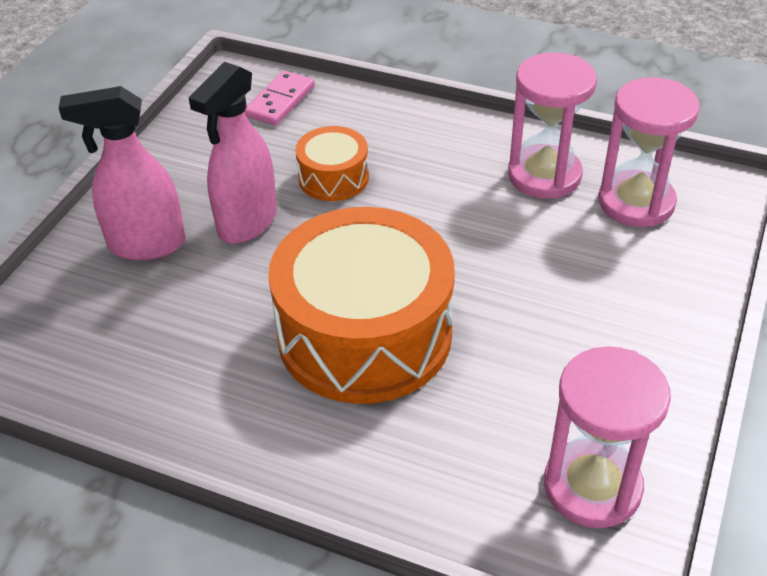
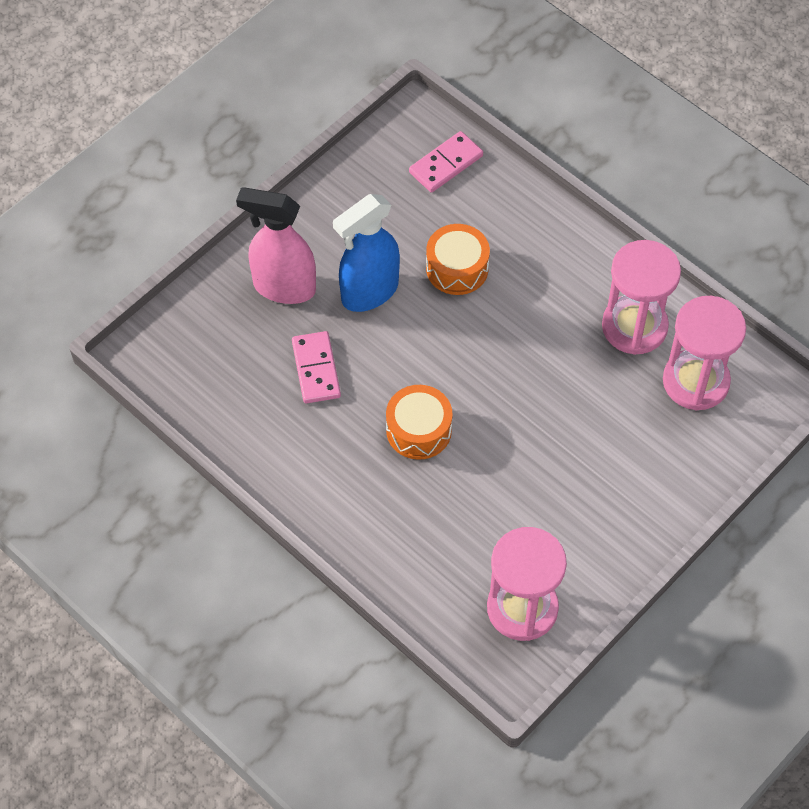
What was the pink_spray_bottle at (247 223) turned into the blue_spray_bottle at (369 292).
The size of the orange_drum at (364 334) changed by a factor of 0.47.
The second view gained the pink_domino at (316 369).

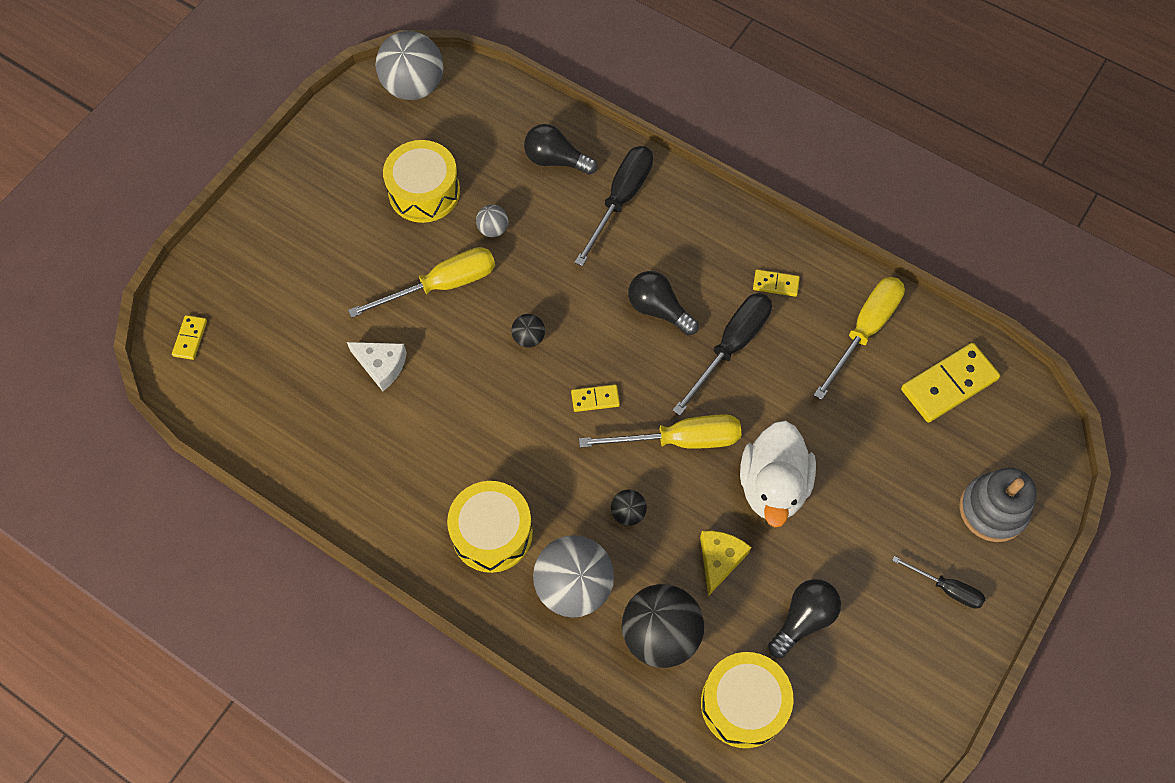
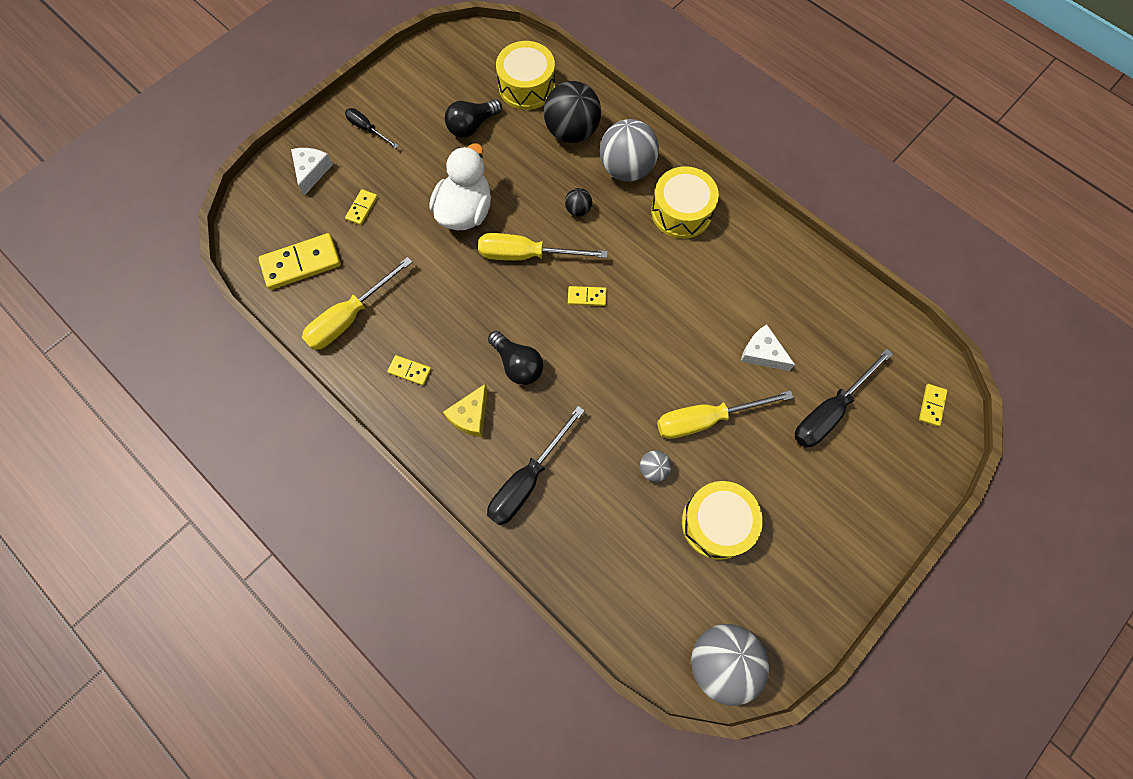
The second view lost the black_light_bulb at (555 160).
The black_screwdriver ended up elsewhere, having gone from (731 347) to (829 411).
The second view lost the black_ball at (529 338).
Where the grey_stacking_toy stood at (992 510), the white_cheese came to stand at (312 171).
The yellow_cheese ended up elsewhere, having gone from (719 560) to (470 416).
The second view gained the yellow_domino at (362 208).

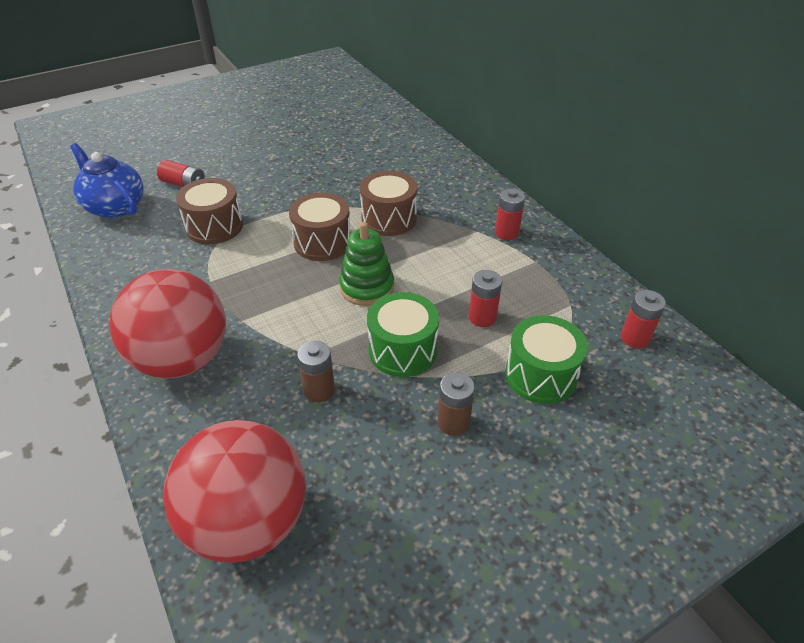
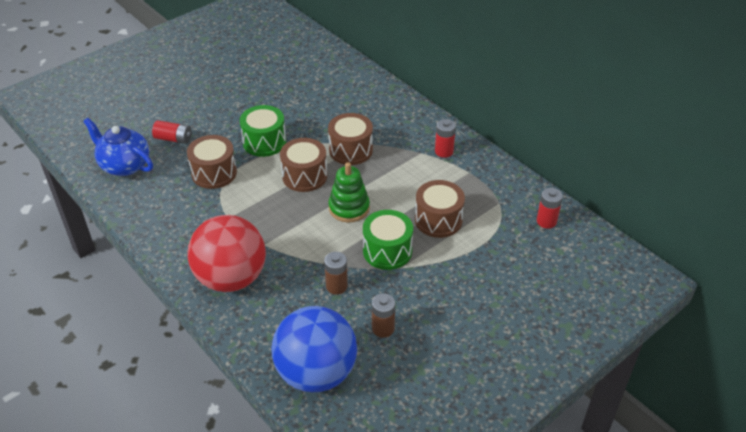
Where the red_battery stood at (482 317), the brown_drum came to stand at (438 220).
The green_drum ended up elsewhere, having gone from (541 375) to (264 142).
The brown_battery ended up elsewhere, having gone from (453 422) to (383 328).
What was the red_ball at (248 521) turned into the blue_ball at (316 373).

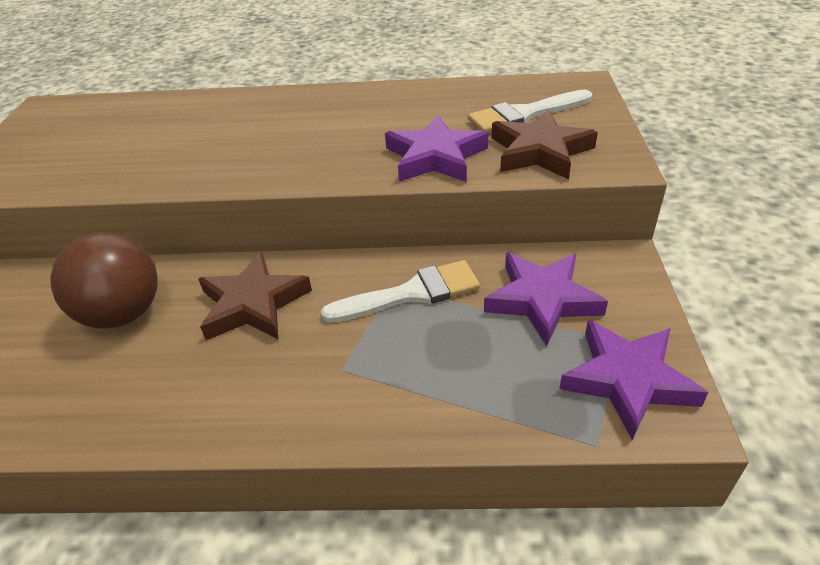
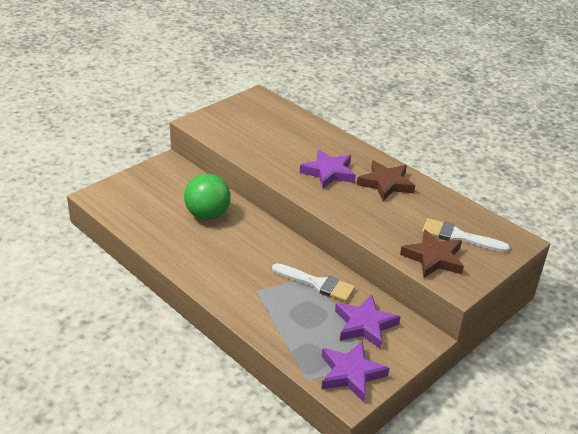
The purple_star ended up elsewhere, having gone from (435 157) to (328 172).
What was the brown_ball at (123 314) turned into the green_ball at (207 215).
The brown_star ended up elsewhere, having gone from (253 304) to (386 184).

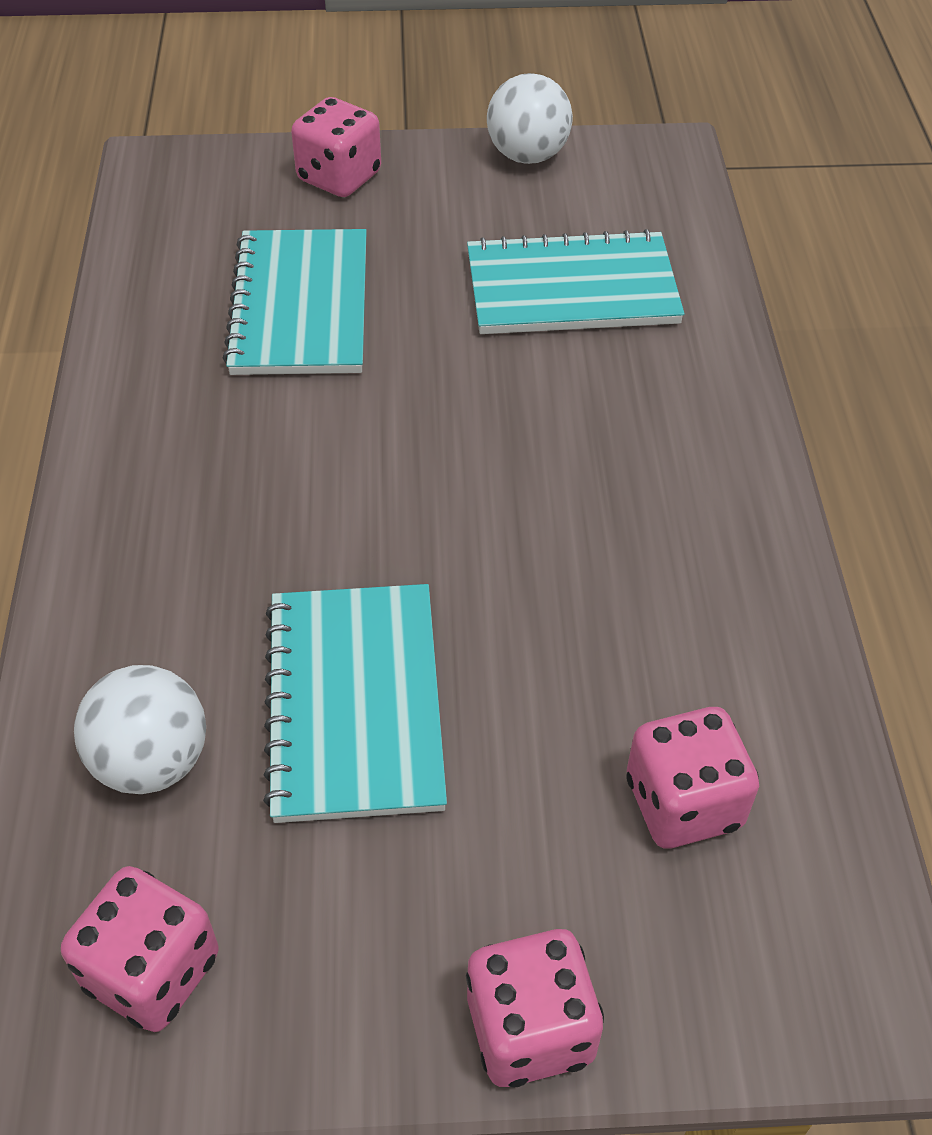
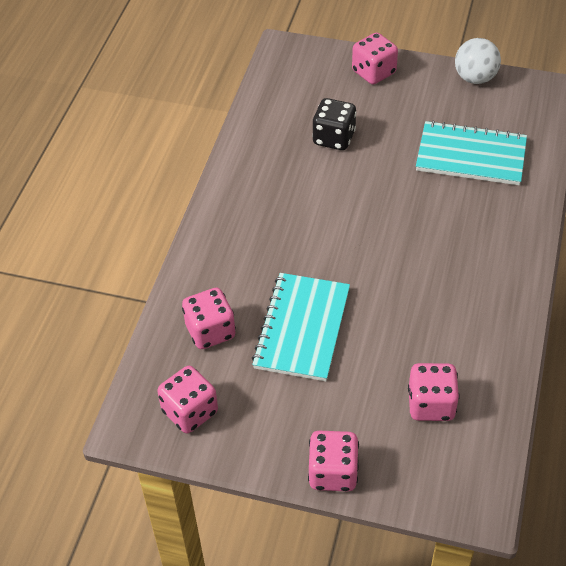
Where the turquoise_notebook stood at (301 306), the black_dice came to stand at (334 138).
Where the white_ball stood at (152 761), the pink_dice came to stand at (210 331).

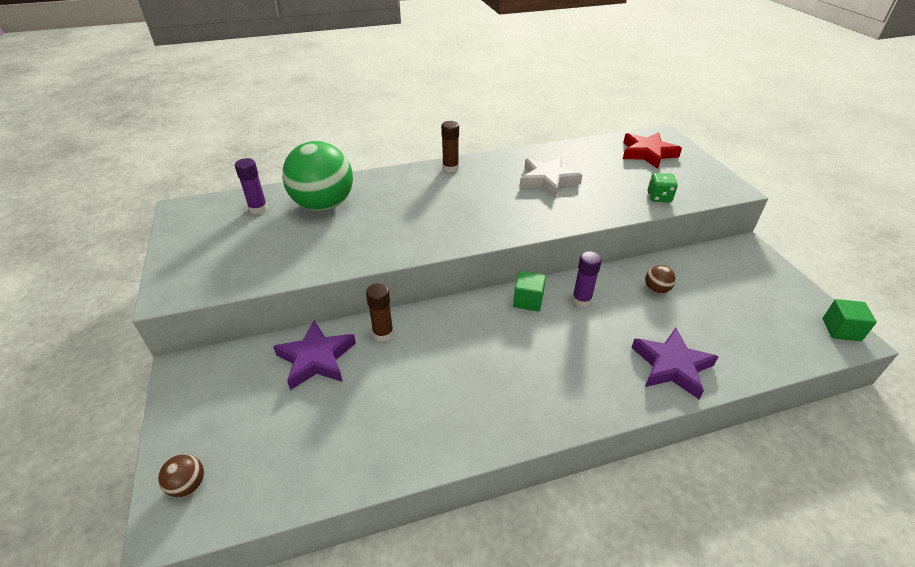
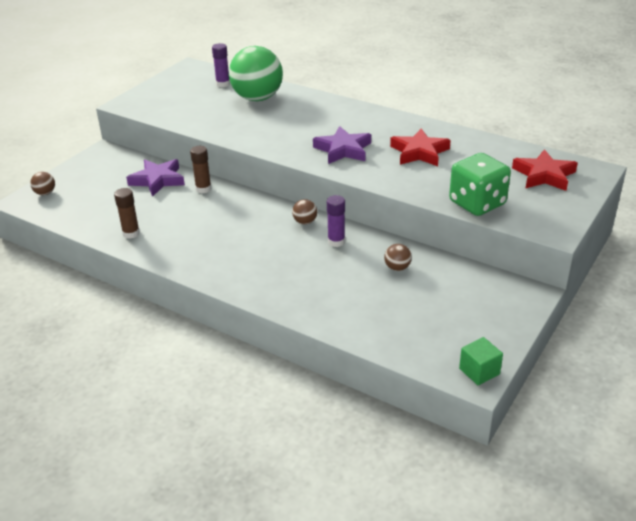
The brown_glue_stick ended up elsewhere, having gone from (450 168) to (131 233).
What was the white_star at (548 180) turned into the red_star at (419 152).
The size of the green_dice at (659 197) changed by a factor of 1.94.
Where the green_cube stood at (528 300), the brown_ball came to stand at (305 222).
The purple_star ended up elsewhere, having gone from (671 366) to (343 150).

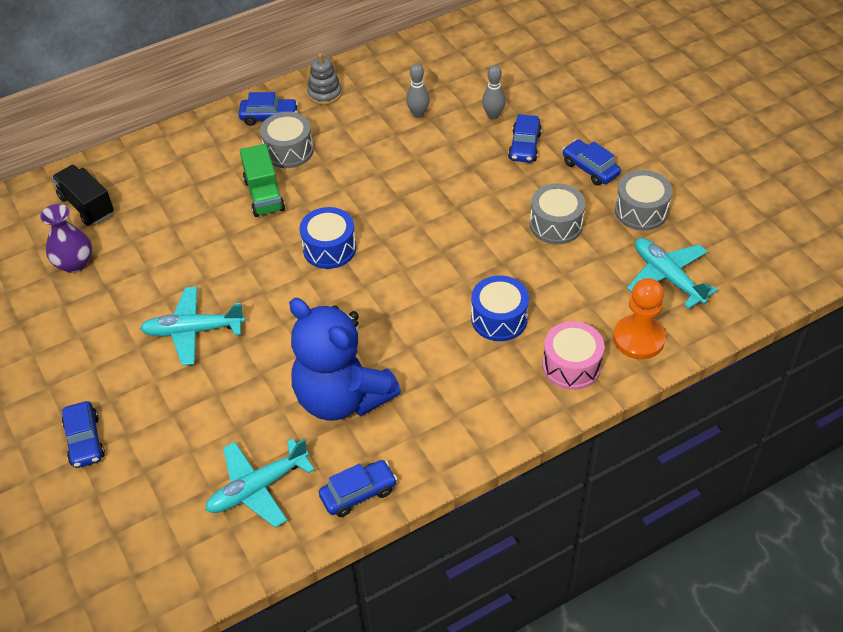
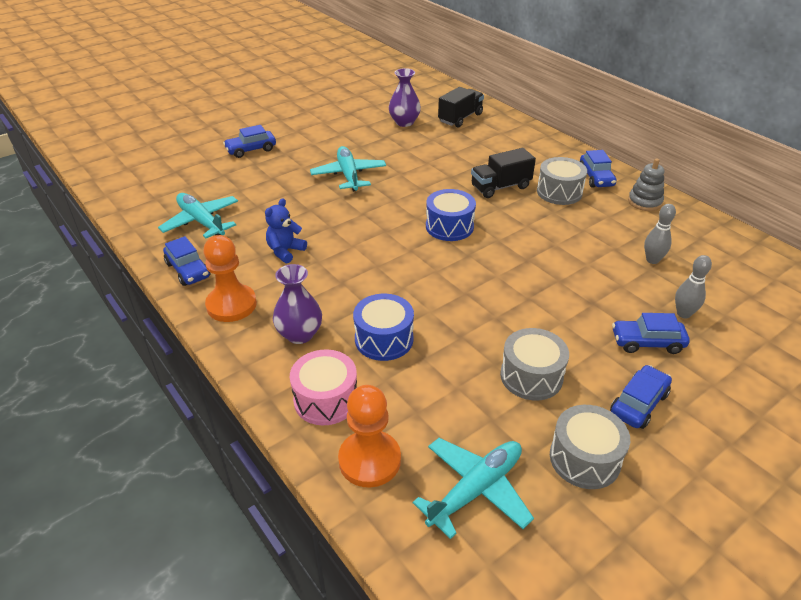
What was the green_truck at (264 195) turned into the black_truck at (500 187).
The size of the blue_teddy_bear at (342 397) changed by a factor of 0.44.
The second view gained the orange_pawn at (231 305).
The second view gained the purple_vase at (300 334).

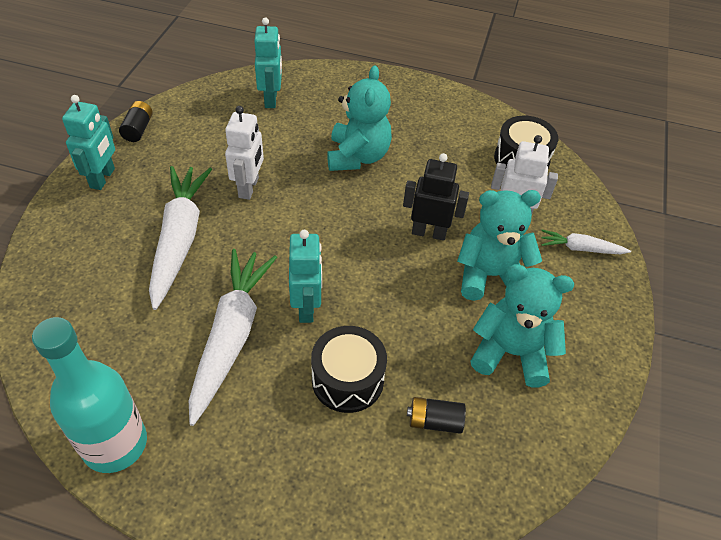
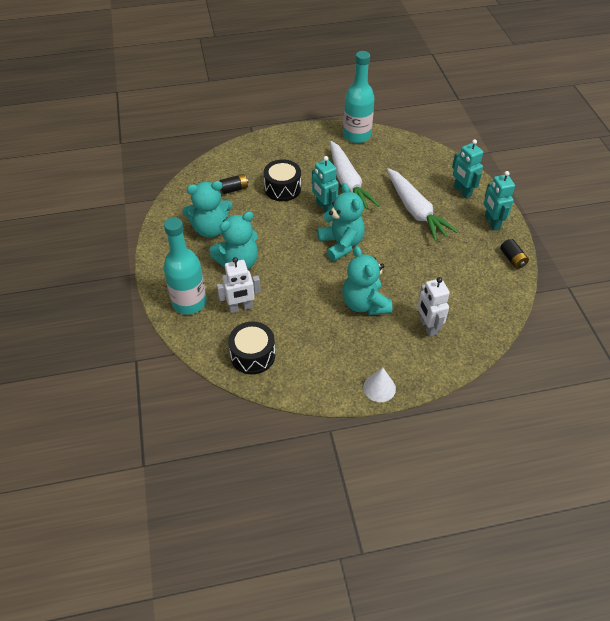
The turquoise_robot ended up elsewhere, having gone from (271 99) to (462 191).
The white_robot ended up elsewhere, having gone from (249 188) to (428 327).
The second view lost the black_robot at (429 232).
Where the white_carrot stood at (580 248), the turquoise_bottle came to stand at (189 302).
The second view gained the turquoise_teddy_bear at (341 244).
The second view gained the white_cone at (379 388).

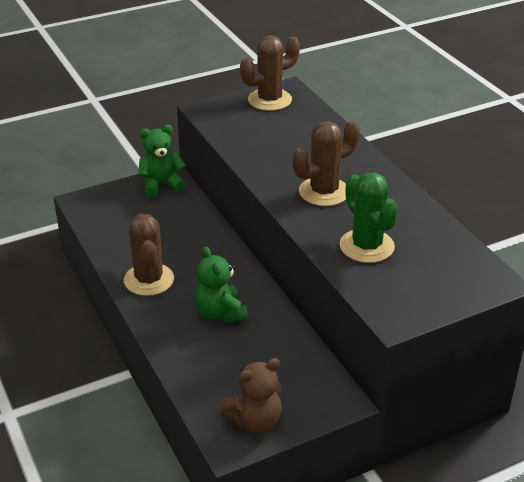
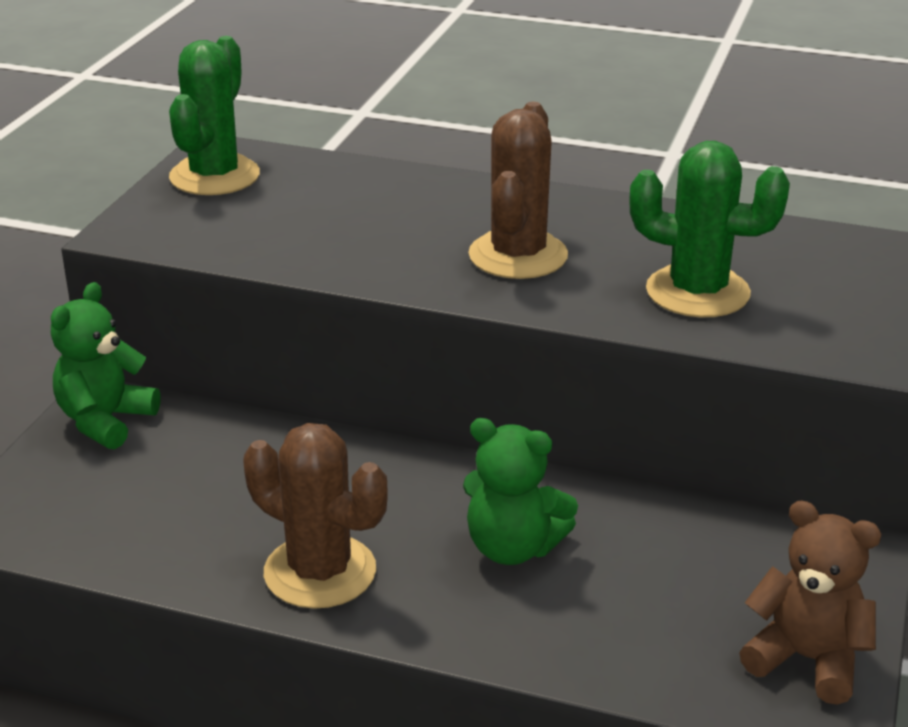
What was the brown_cactus at (269 100) turned into the green_cactus at (214 176).
The brown_teddy_bear at (255 421) ended up facing another way, 75 degrees counterclockwise from before.

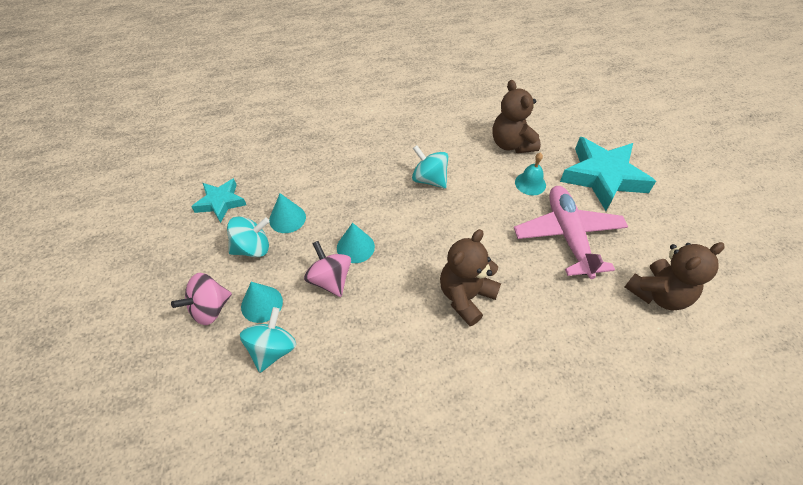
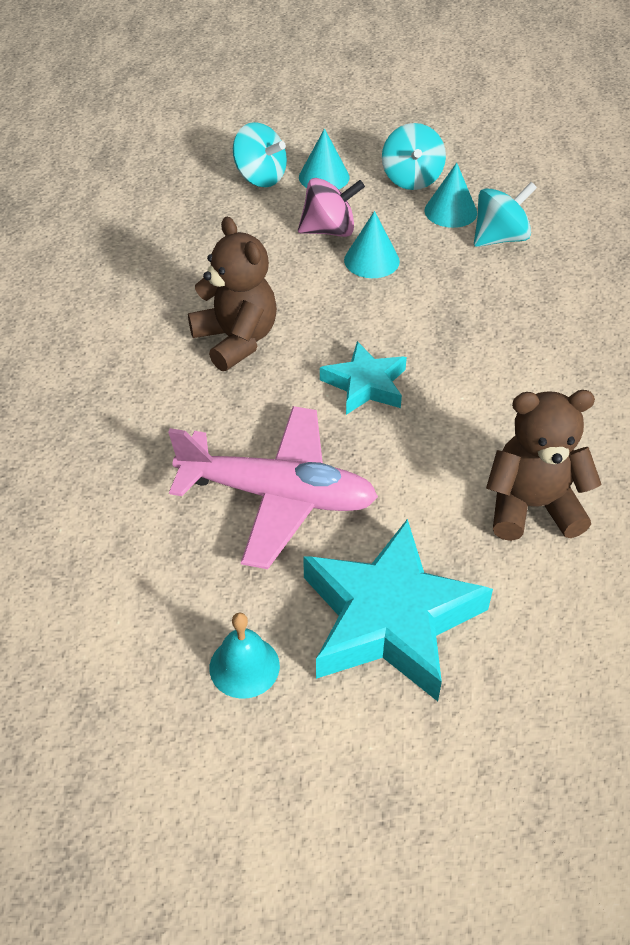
The turquoise_spinning_top ended up elsewhere, having gone from (429 179) to (500 238).
The turquoise_bell ended up elsewhere, having gone from (530 183) to (244 666).
The turquoise_star ended up elsewhere, having gone from (221 202) to (365 385).
The second view lost the brown_teddy_bear at (657 294).
The second view lost the pink_spinning_top at (210 308).

